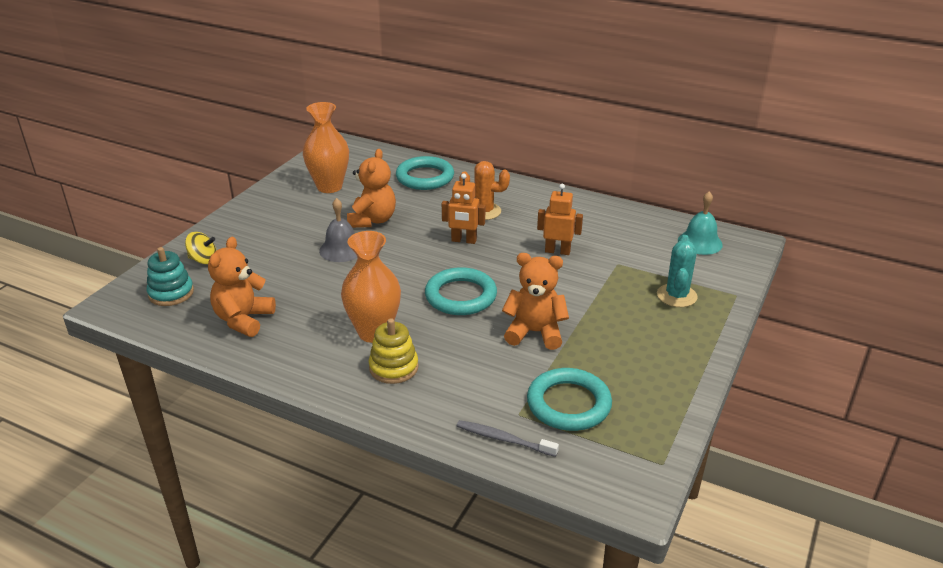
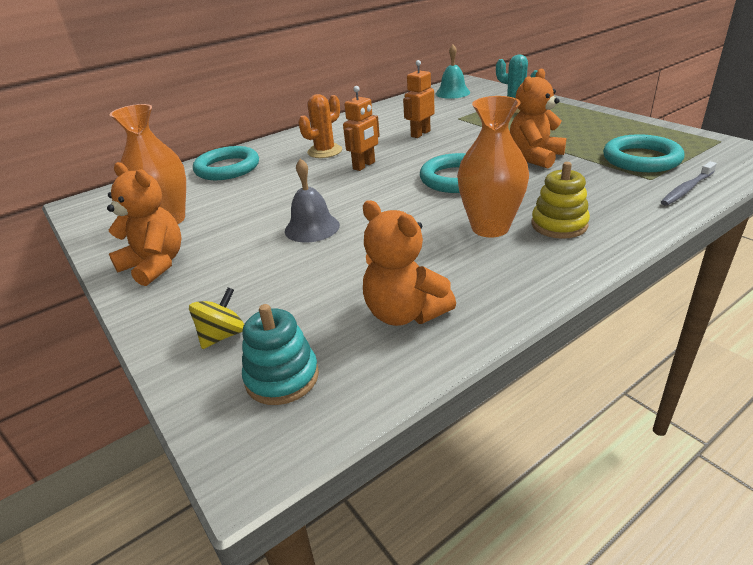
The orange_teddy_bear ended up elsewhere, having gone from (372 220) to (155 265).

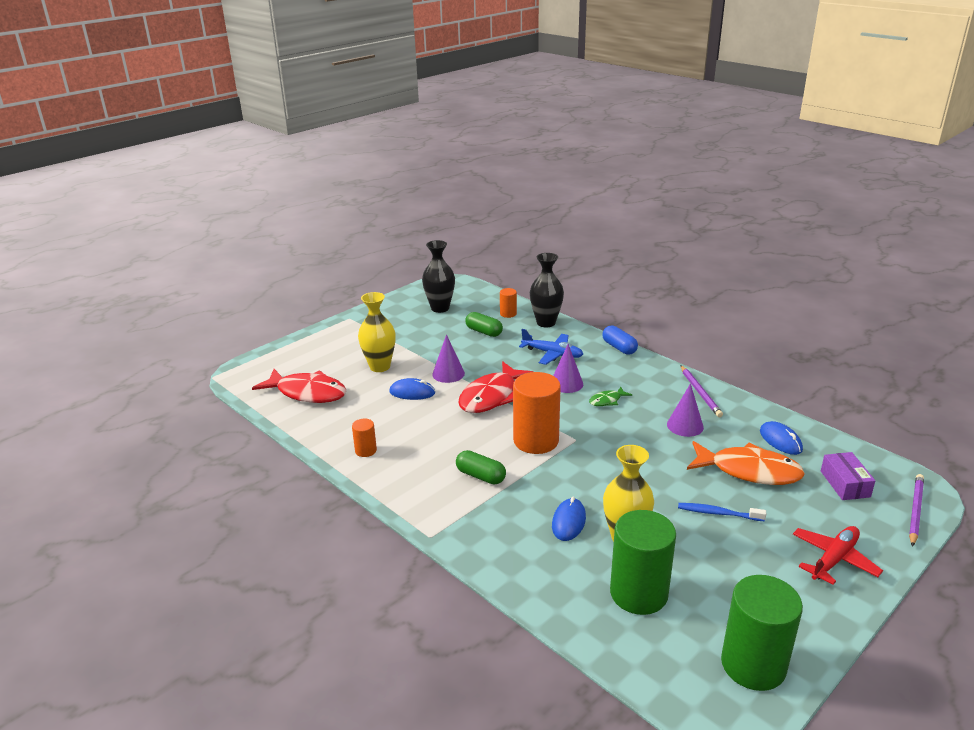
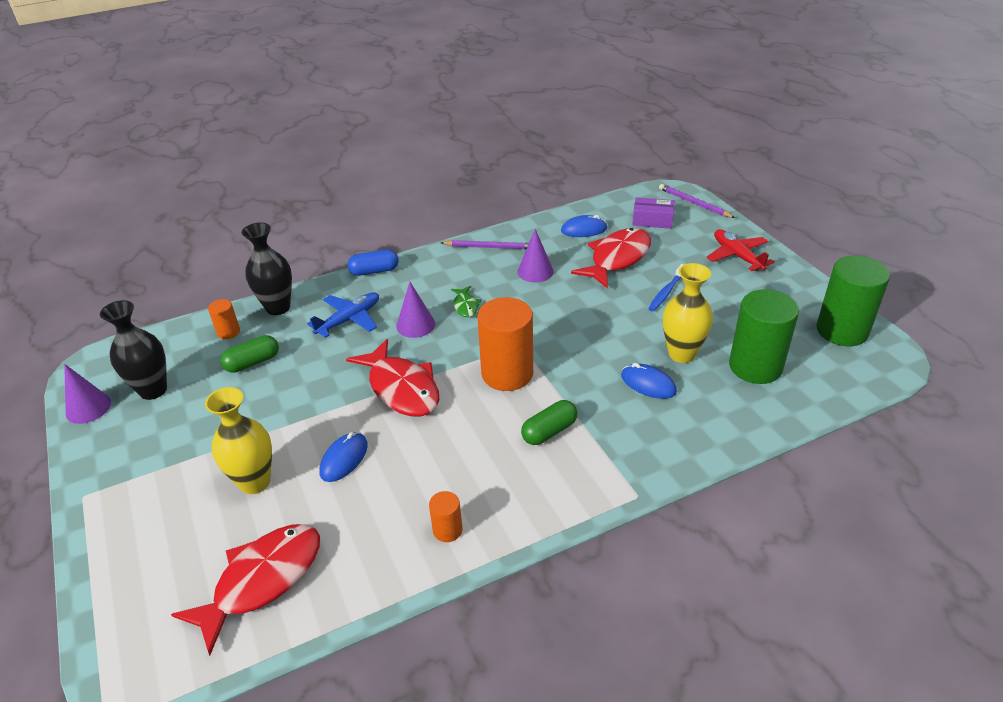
The purple_cone ended up elsewhere, having gone from (448 374) to (88 408).
What was the orange_fish at (749 471) turned into the red_fish at (617 259).

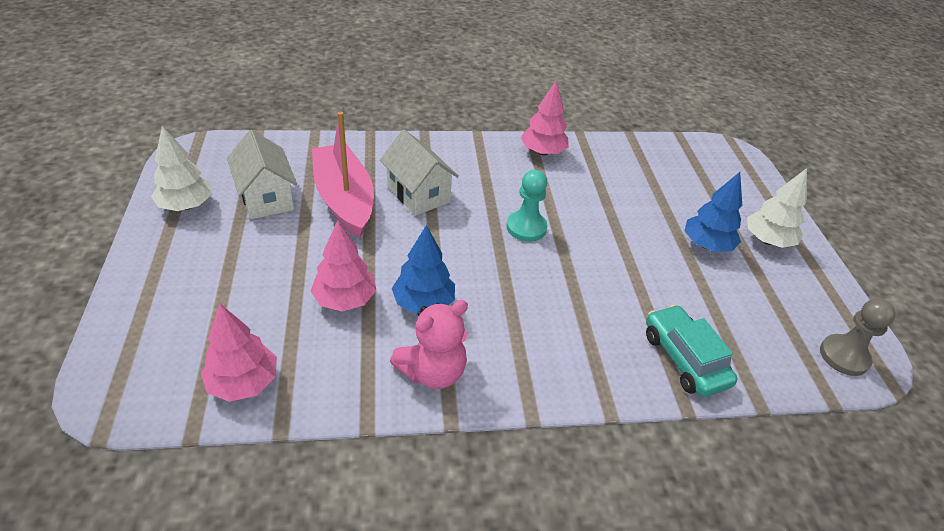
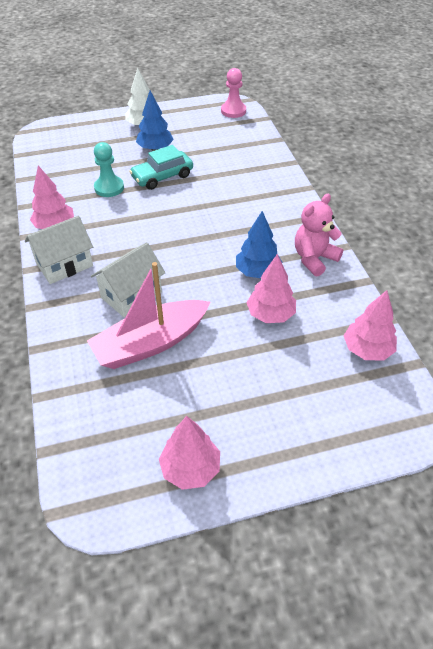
What was the white_tree at (186 205) turned into the pink_tree at (190 468).
The white_house ended up elsewhere, having gone from (266 197) to (64 265).
The turquoise_pawn ended up elsewhere, having gone from (526 227) to (109 188).
What was the grey_pawn at (844 356) turned into the pink_pawn at (233 111).
The pink_teddy_bear at (432 372) ended up facing another way, 90 degrees counterclockwise from before.
The turquoise_car ended up elsewhere, having gone from (684 359) to (162 177).

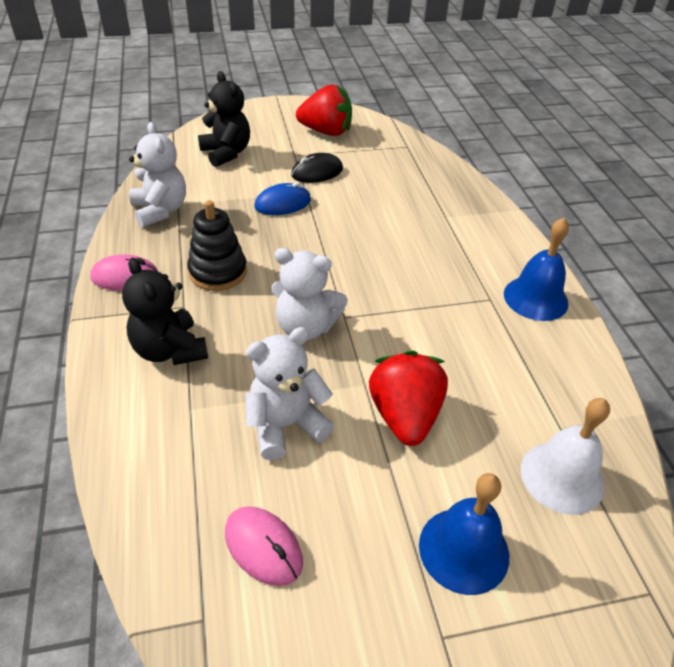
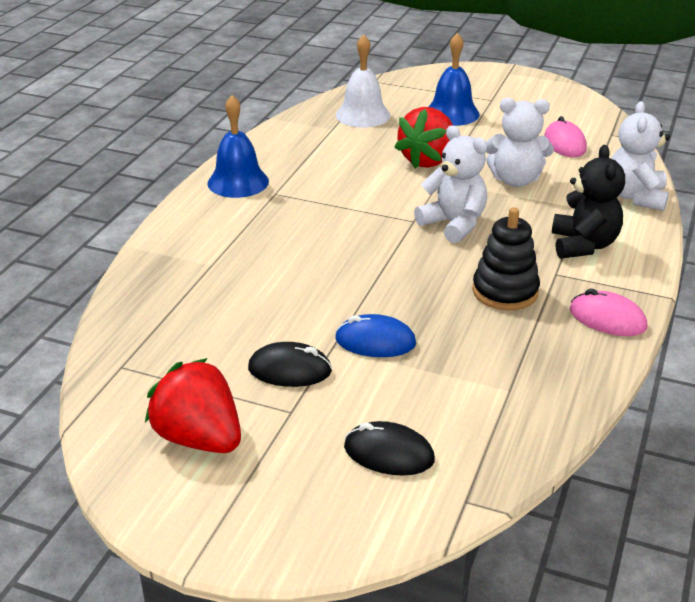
Where the black_teddy_bear stood at (226 153), the black_mouse came to stand at (389 453).
The white_teddy_bear ended up elsewhere, having gone from (160 210) to (635 197).

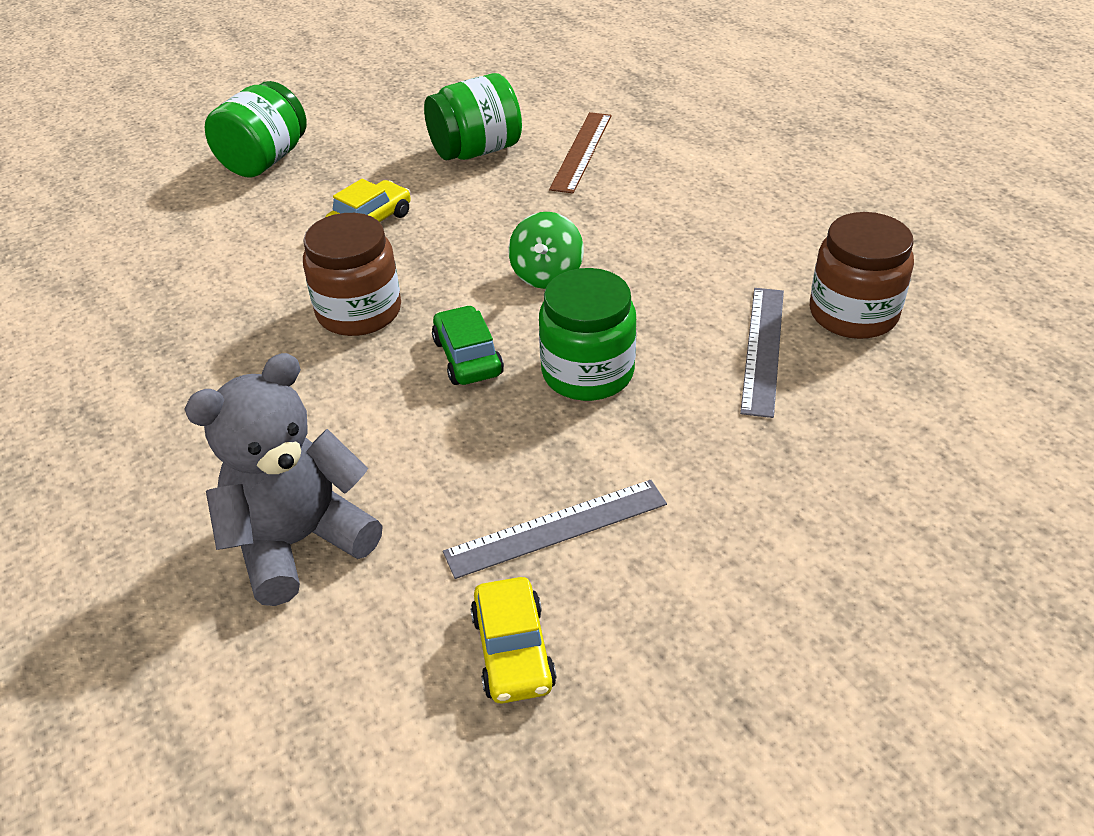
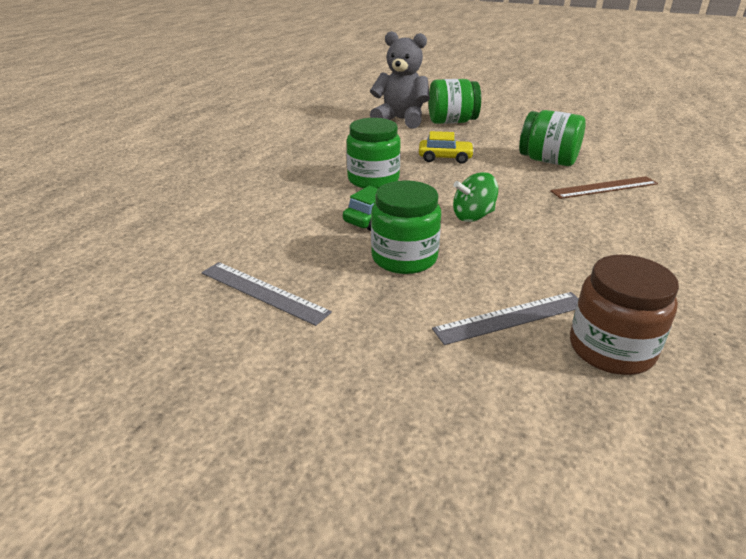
What was the brown_jar at (359 311) turned into the green_jar at (373 180).
The grey_teddy_bear ended up elsewhere, having gone from (299 542) to (401 120).
The second view lost the yellow_car at (513 651).

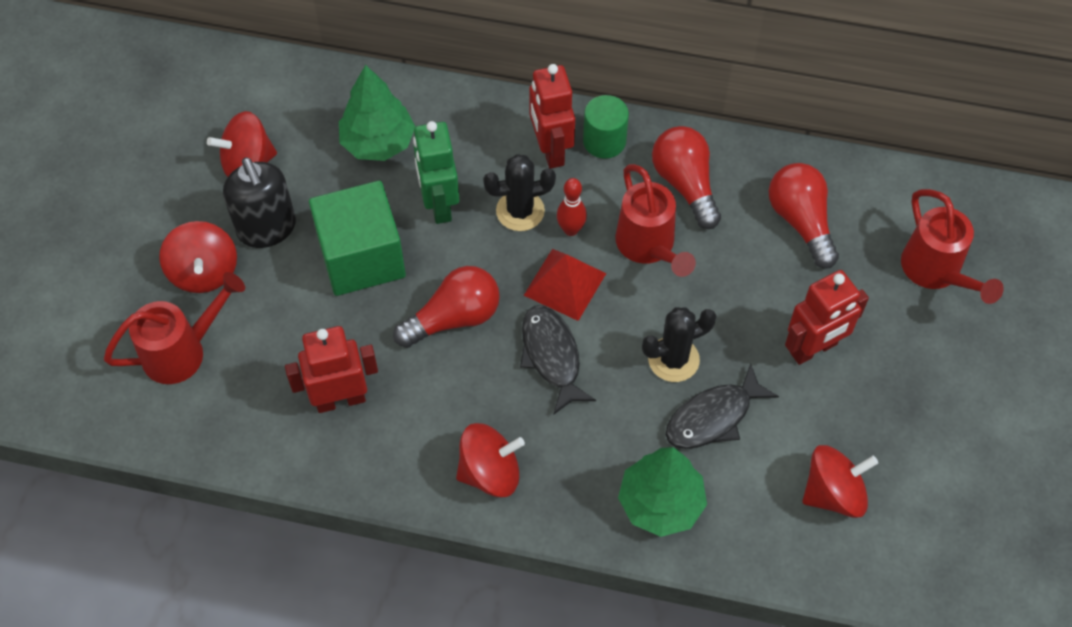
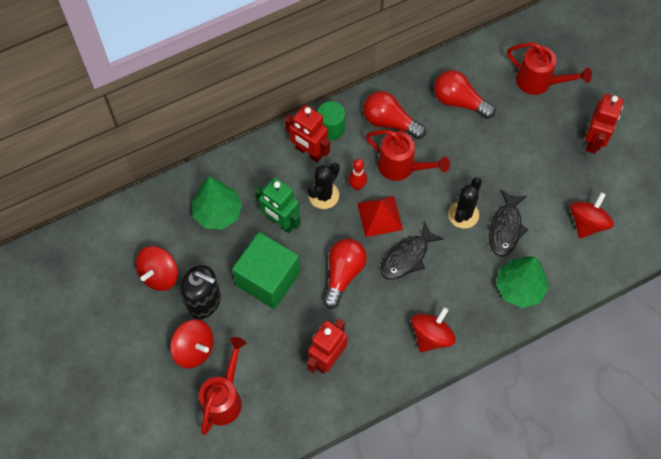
The red_robot ended up elsewhere, having gone from (813 349) to (594 141).
The black_fish at (552 356) ended up facing another way, 75 degrees counterclockwise from before.

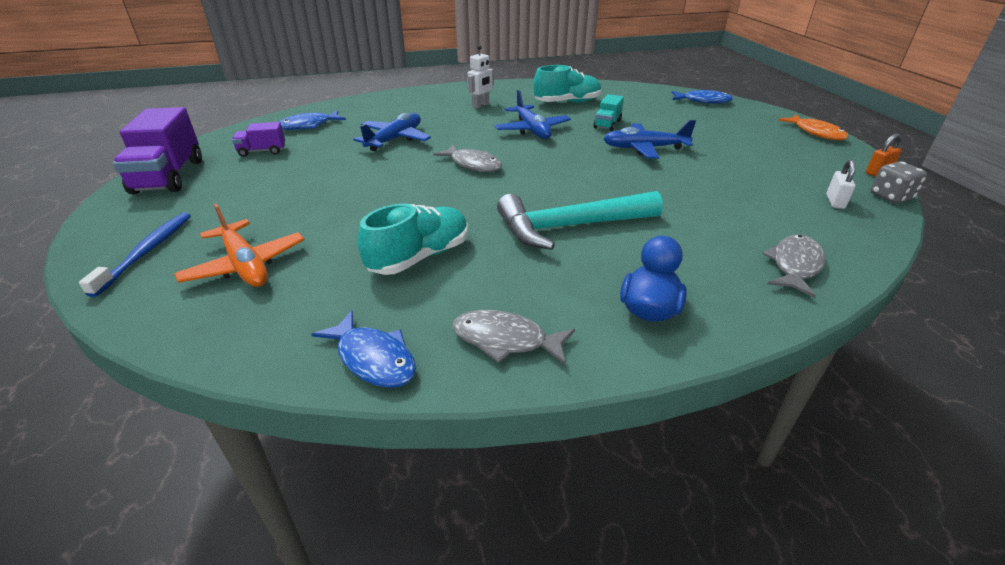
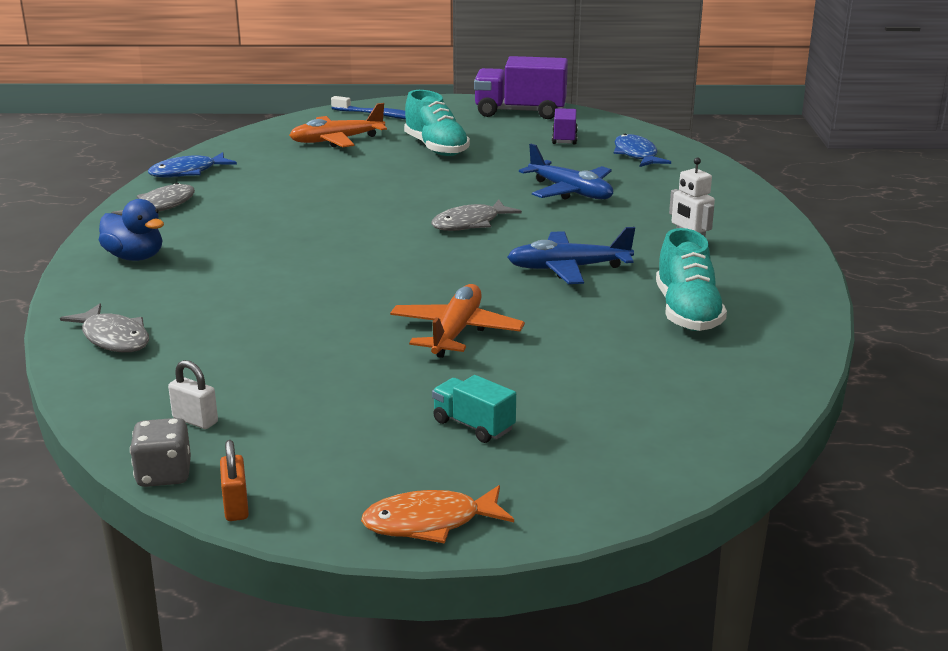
The second view lost the blue_fish at (703 101).
The turquoise_truck ended up elsewhere, having gone from (607 124) to (473 425).
What was the blue_plane at (644 148) turned into the orange_plane at (456 332).
The second view lost the turquoise_hammer at (569 227).
The turquoise_shoe ended up elsewhere, having gone from (419 257) to (436 148).

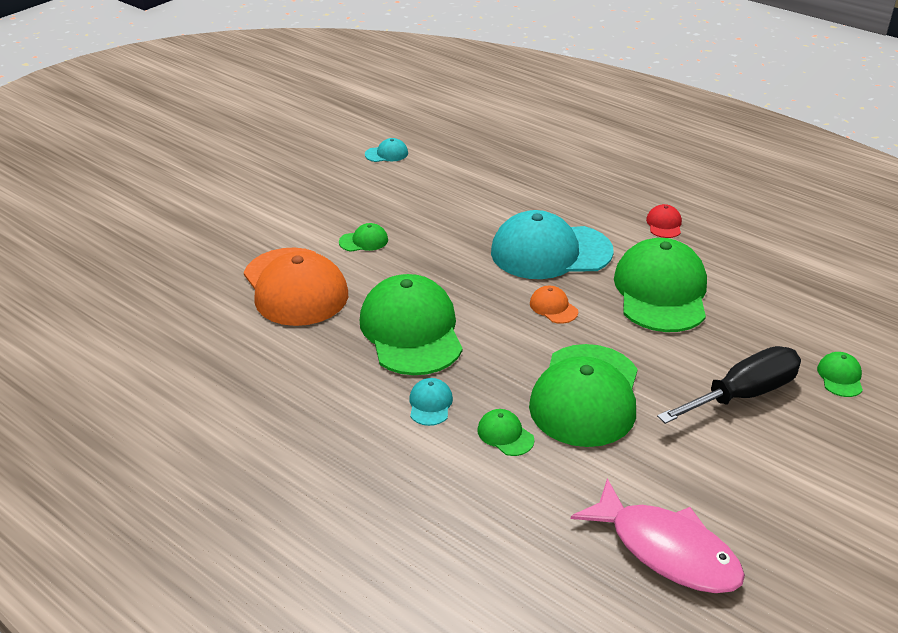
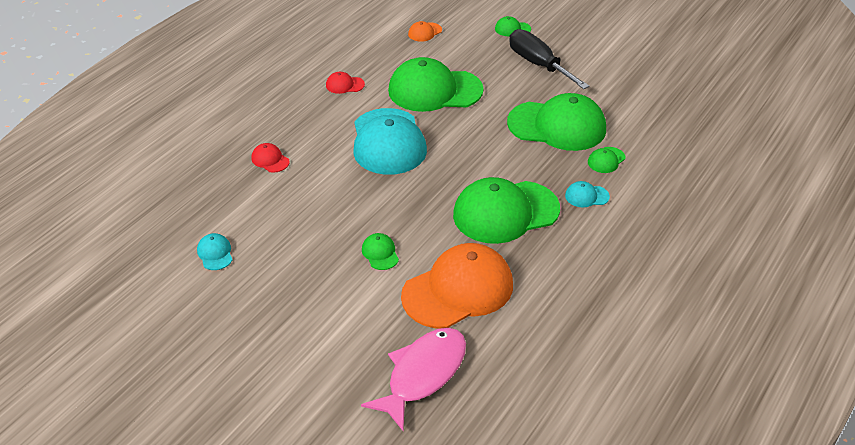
The orange_cap ended up elsewhere, having gone from (553 307) to (424 32).
The pink_fish ended up elsewhere, having gone from (666 550) to (423 374).
The second view gained the red_cap at (270 160).

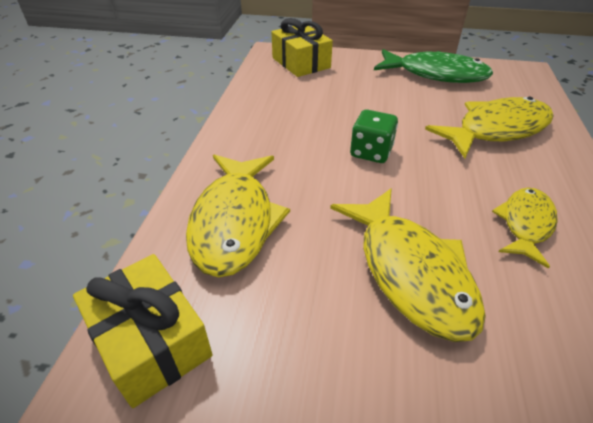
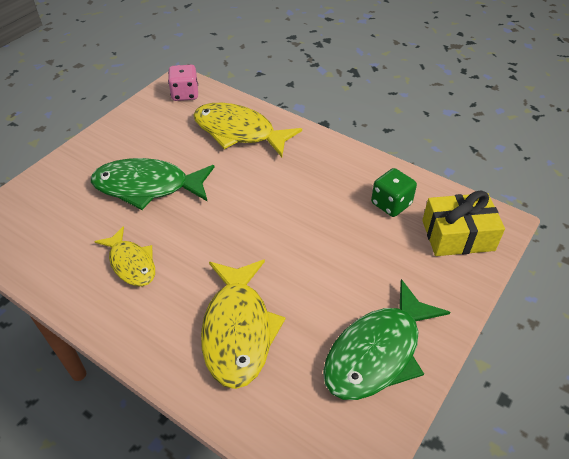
The green_dice ended up elsewhere, having gone from (371 152) to (391 204).
What was the yellow_fish at (410 271) turned into the green_fish at (147 186).
Where the yellow_gift stood at (151 341), the pink_dice came to stand at (185 94).

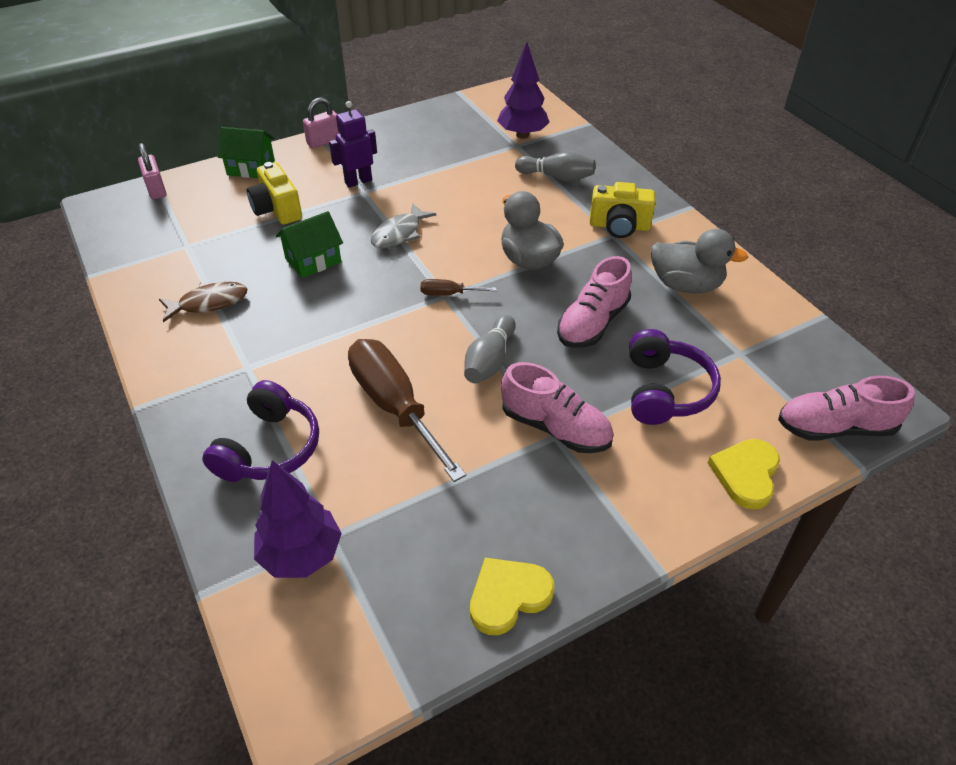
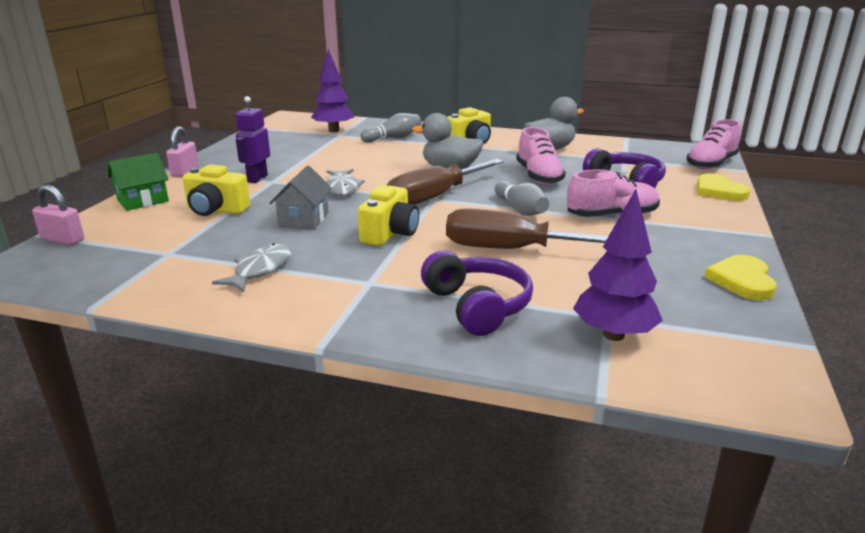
What was the green_house at (313 260) turned into the grey_house at (304 219).
The size of the brown_screwdriver at (448 294) changed by a factor of 2.28.
What was the brown_fish at (209 303) turned into the grey_fish at (260 269).
The second view gained the yellow_camera at (390 233).

